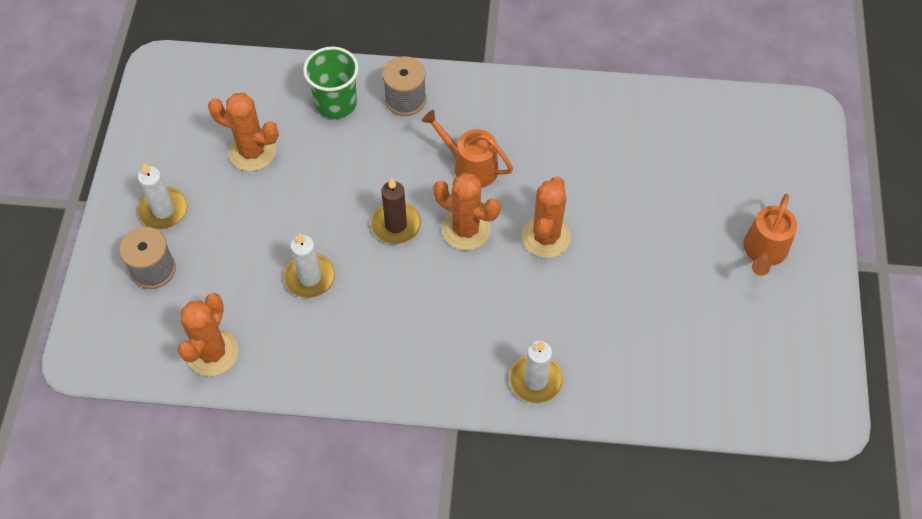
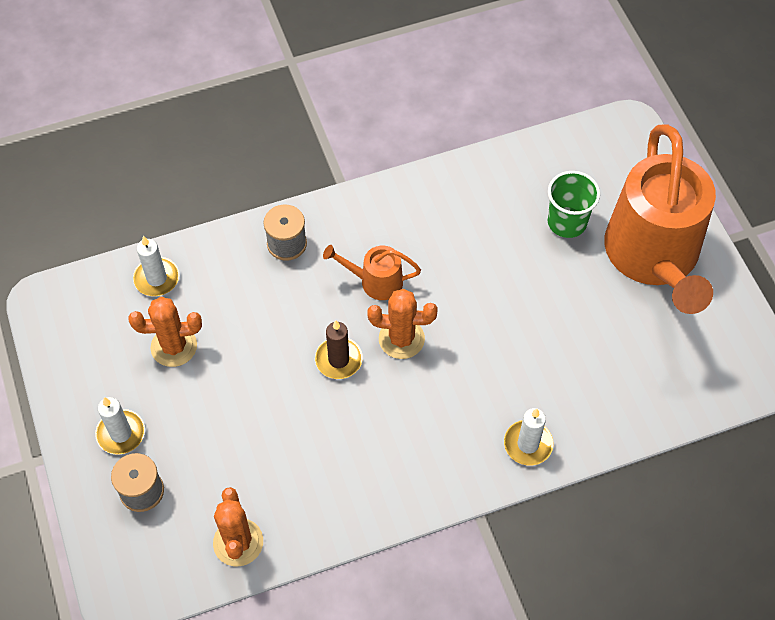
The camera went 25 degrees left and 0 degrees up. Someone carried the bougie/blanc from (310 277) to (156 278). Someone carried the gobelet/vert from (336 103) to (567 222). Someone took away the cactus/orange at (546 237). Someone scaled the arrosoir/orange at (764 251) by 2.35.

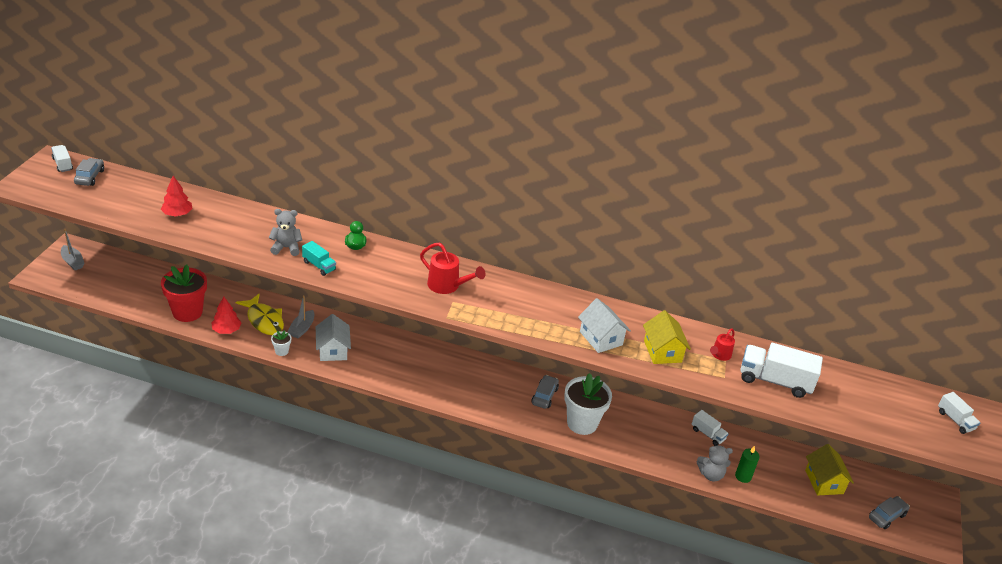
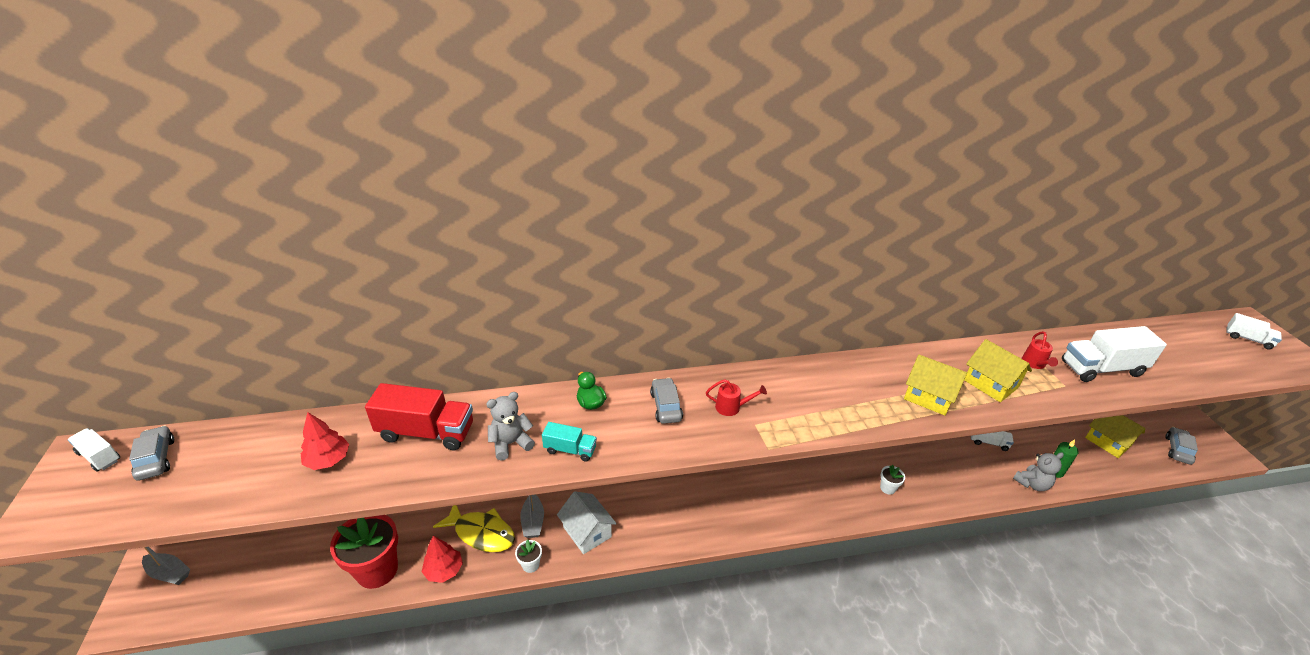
The camera went 25 degrees left and 0 degrees up. Someone scaled the arrosoir/rouge at (447 286) by 0.61. Someone carried the voiture/gris from (544 396) to (666 406). Someone scaled the pot de fleurs/blanc at (582 423) by 0.44. Someone repainted the maison/blanc at (601 338), which became the maison/jaune at (928 397). Someone put down the camion/rouge at (426 432).

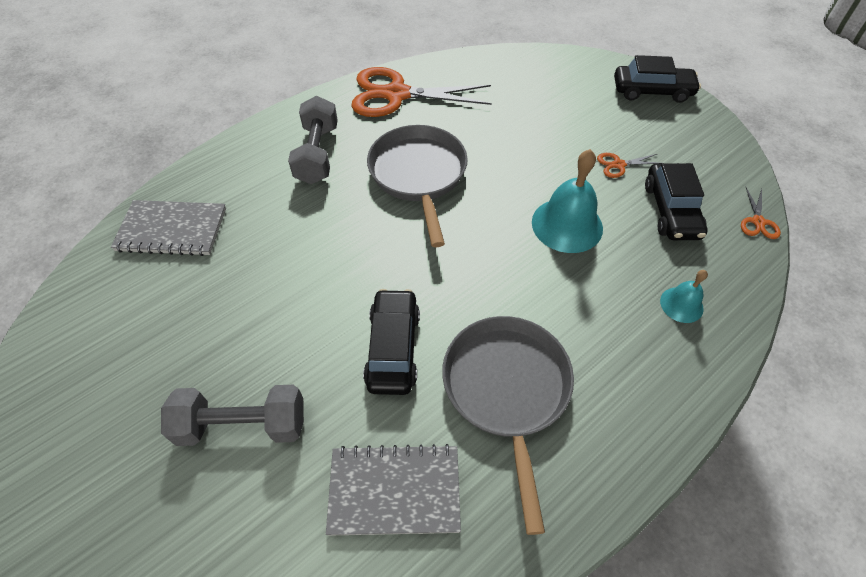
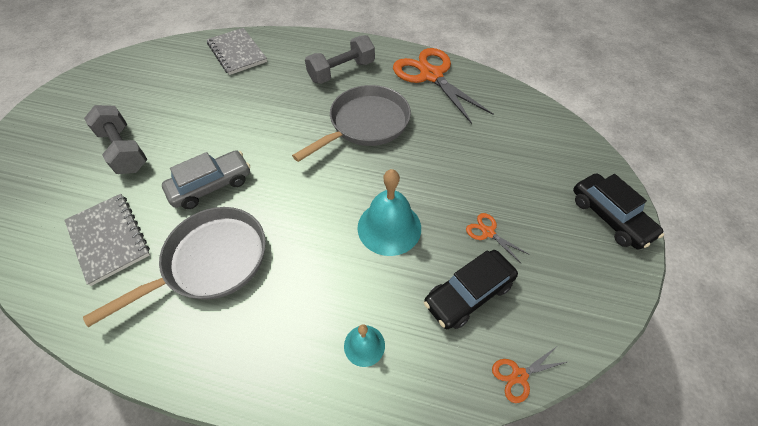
The camera went 55 degrees right and 0 degrees up. Someone repainted the voiture/noir at (393 348), which became the voiture/gris at (211 186).

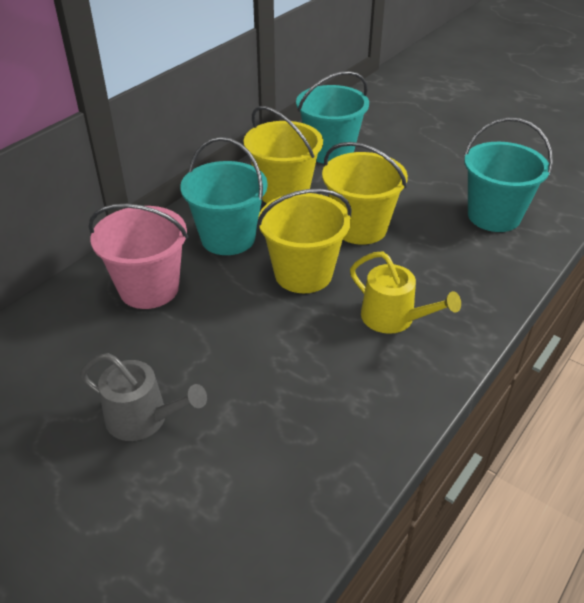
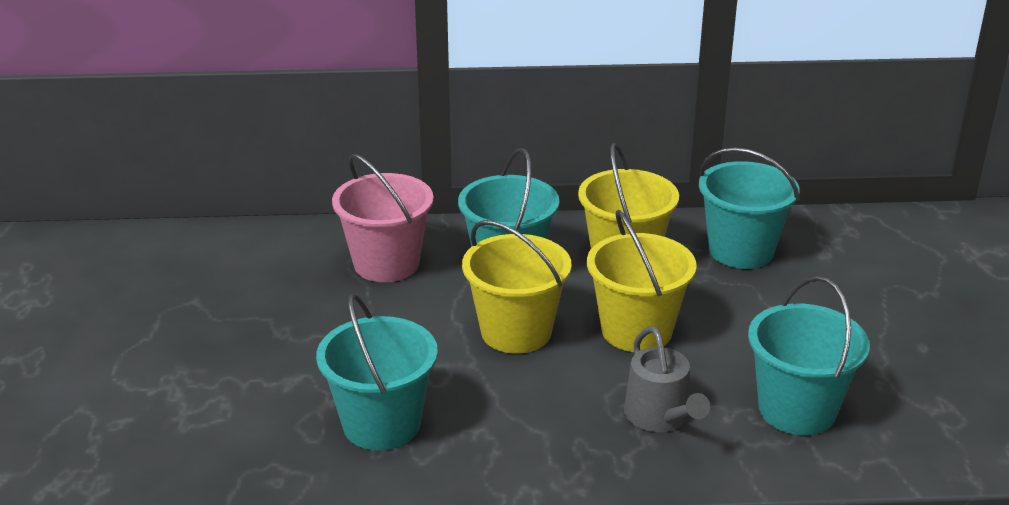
The camera went 50 degrees right and 10 degrees down. Someone carried the arrosoir/gris from (143 418) to (660 417). Someone took away the arrosoir/jaune at (393 318). Someone put down the seau/turquoise at (381 424).

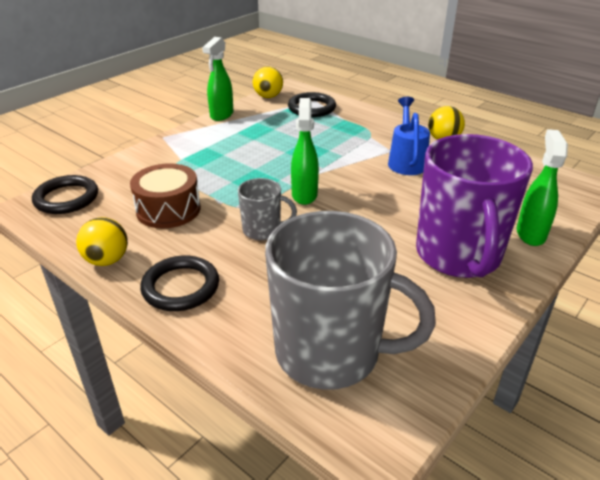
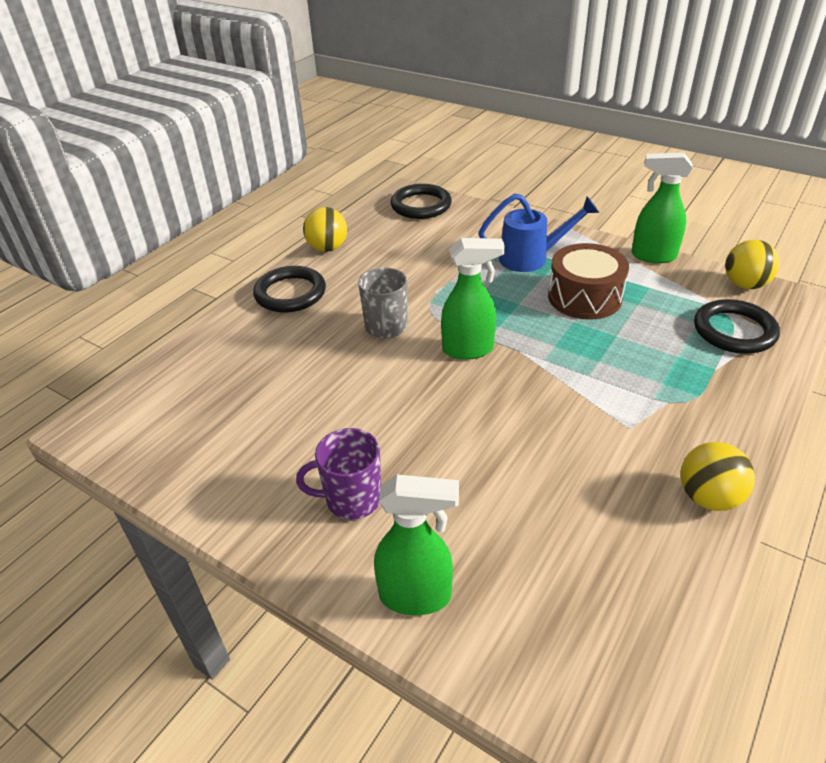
The camera went 85 degrees right and 5 degrees up. Someone carried the tambour/marron from (168 209) to (584 297). Someone took away the tasse/gris at (330 353). Someone carried the arrosoir/bleu from (406 161) to (532 258). Someone scaled the tasse/violet at (458 255) by 0.47.

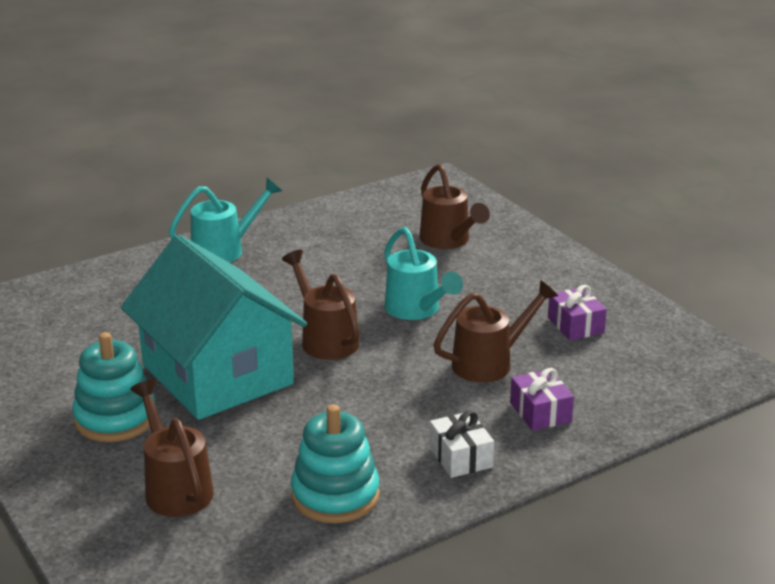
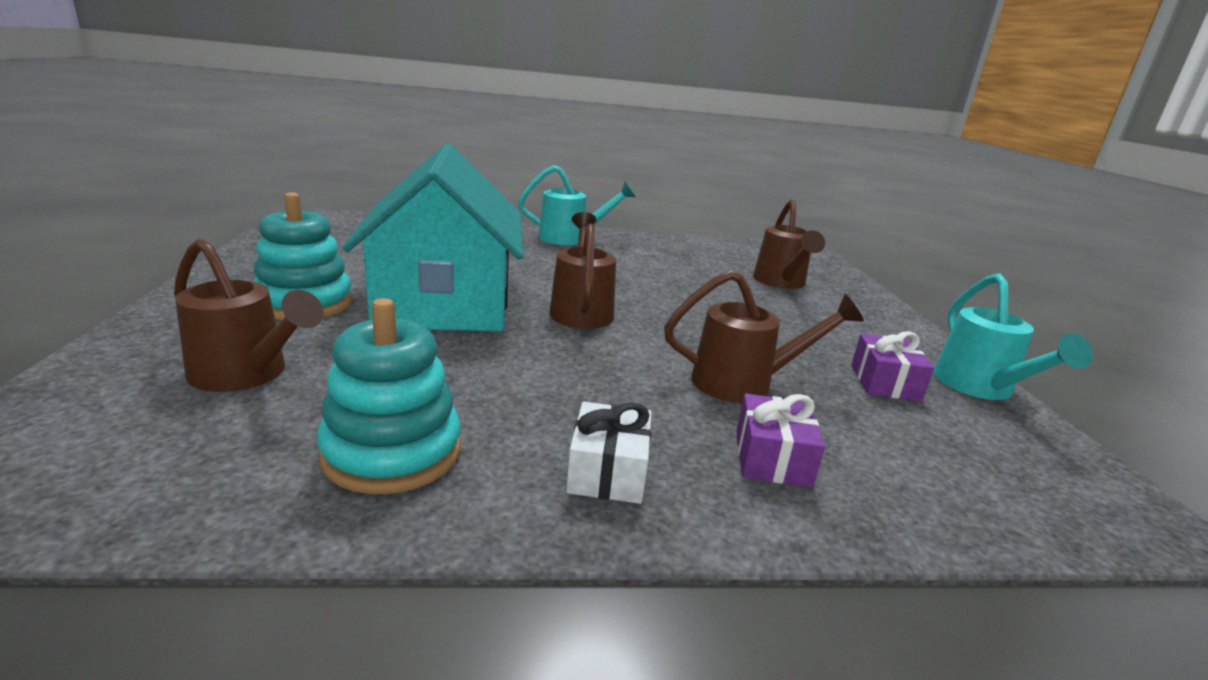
The camera went 25 degrees right and 5 degrees down. Someone rotated the arrosoir/marron at (175 488) by 120 degrees clockwise. Someone carried the arrosoir/turquoise from (416 310) to (979 387).

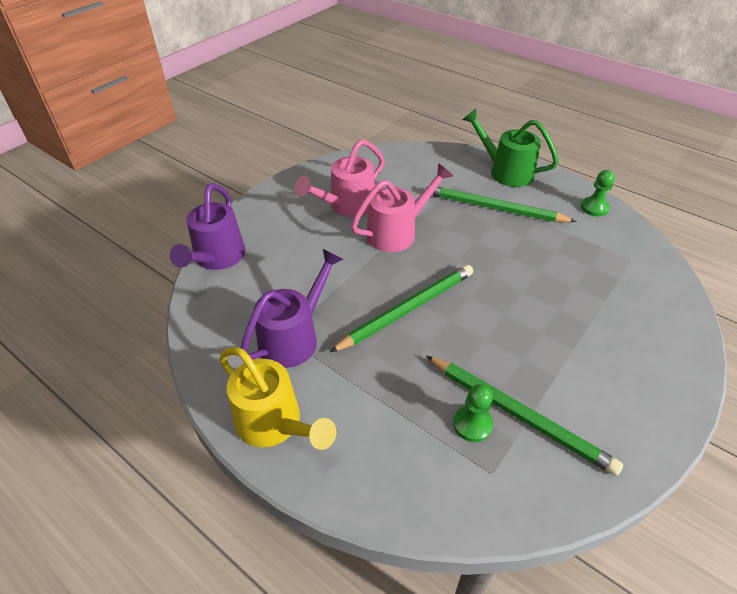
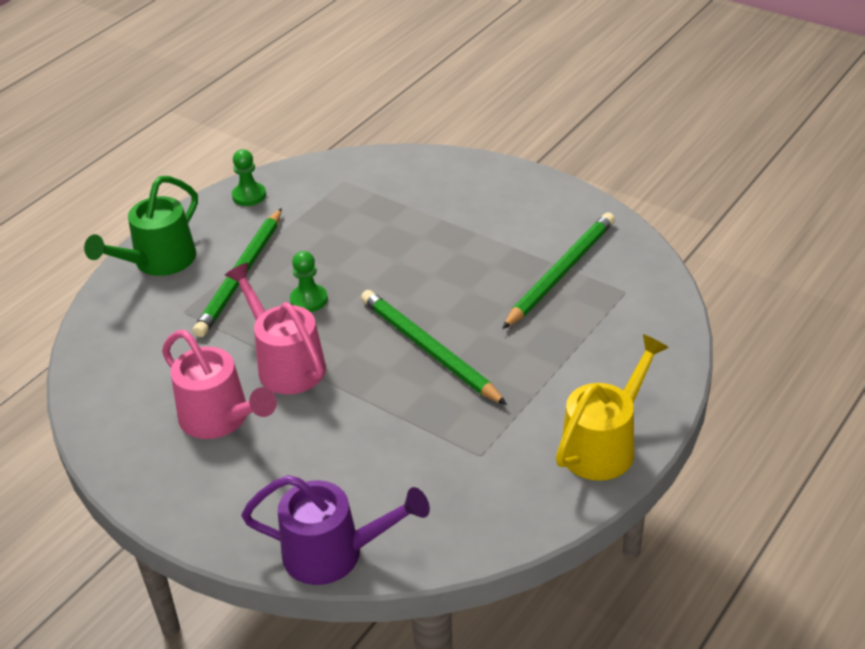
The camera went 90 degrees left and 5 degrees down. Someone took away the arrosoir/violet at (295 337). Someone carried the pion/vert from (472 424) to (309 300).

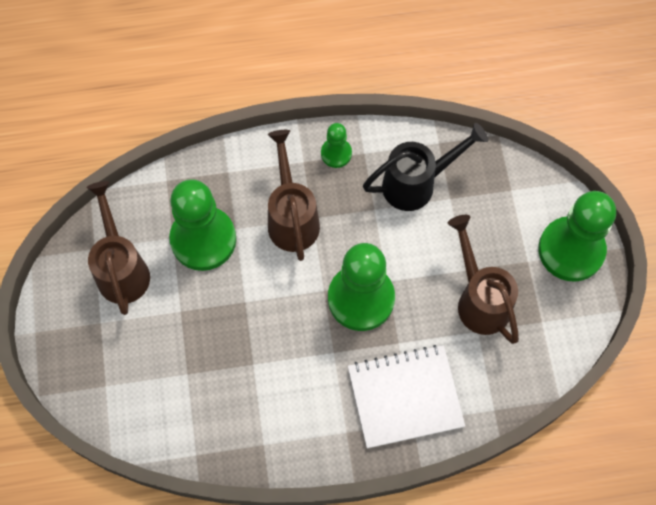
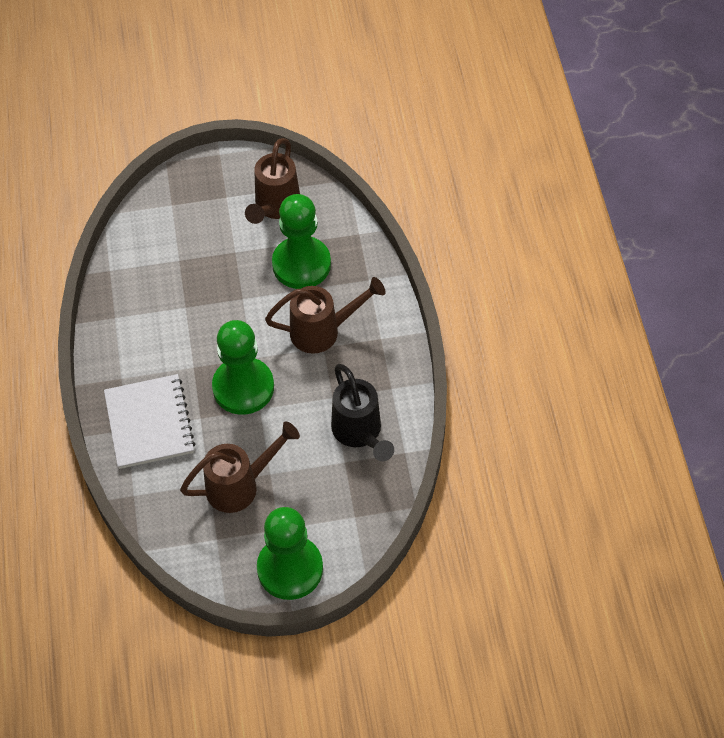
The camera went 90 degrees right and 10 degrees down. Someone rotated the arrosoir/marron at (122 268) by 120 degrees clockwise. Someone took away the pion/vert at (336 153).

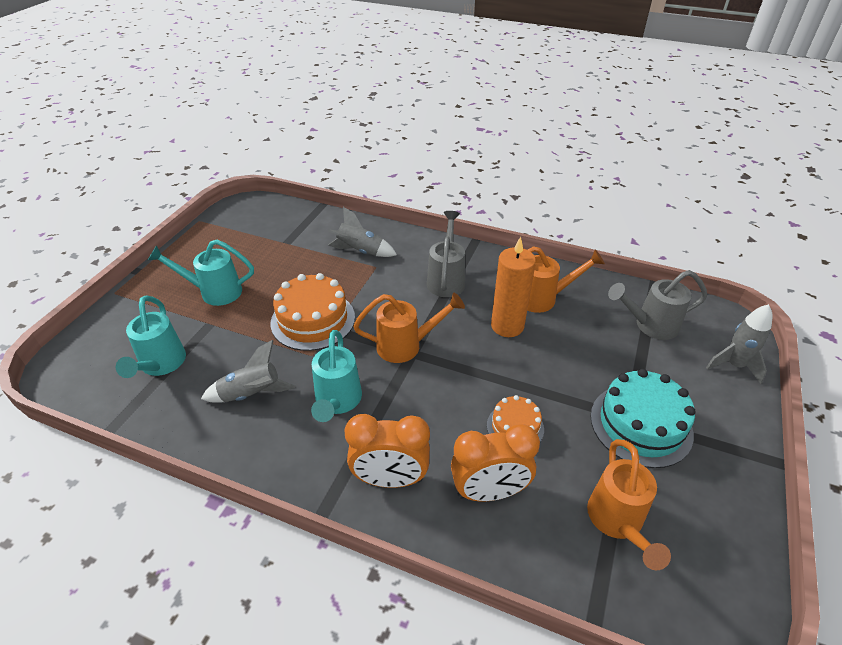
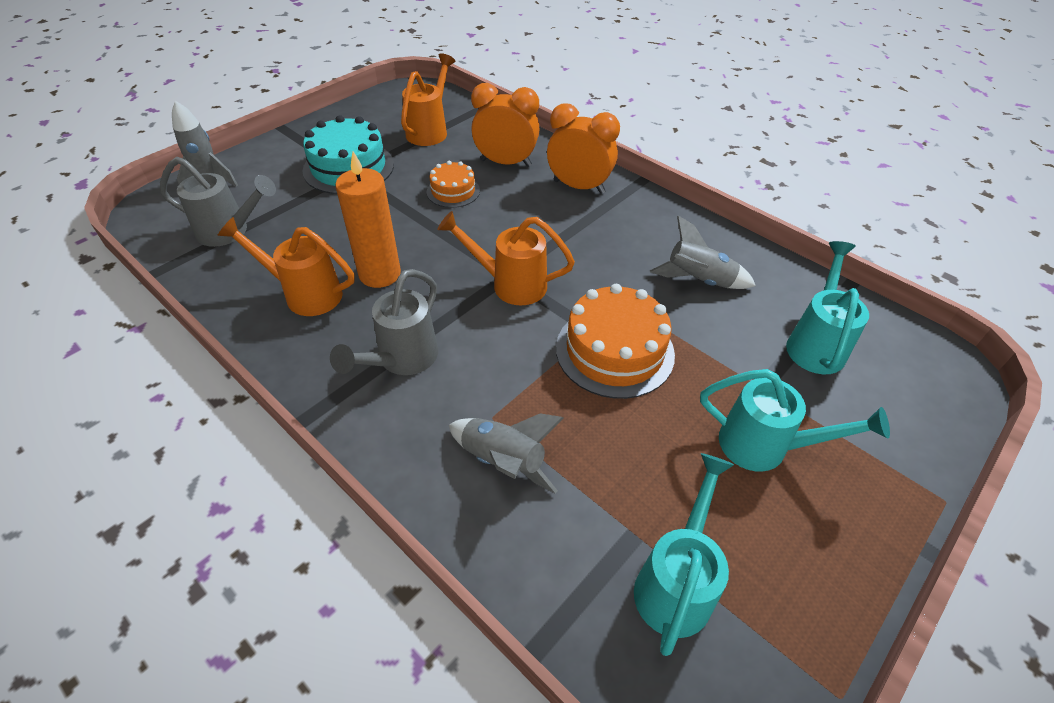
The camera went 160 degrees left and 5 degrees up. Someone carried the arrosoir/turquoise from (337 402) to (676 581).

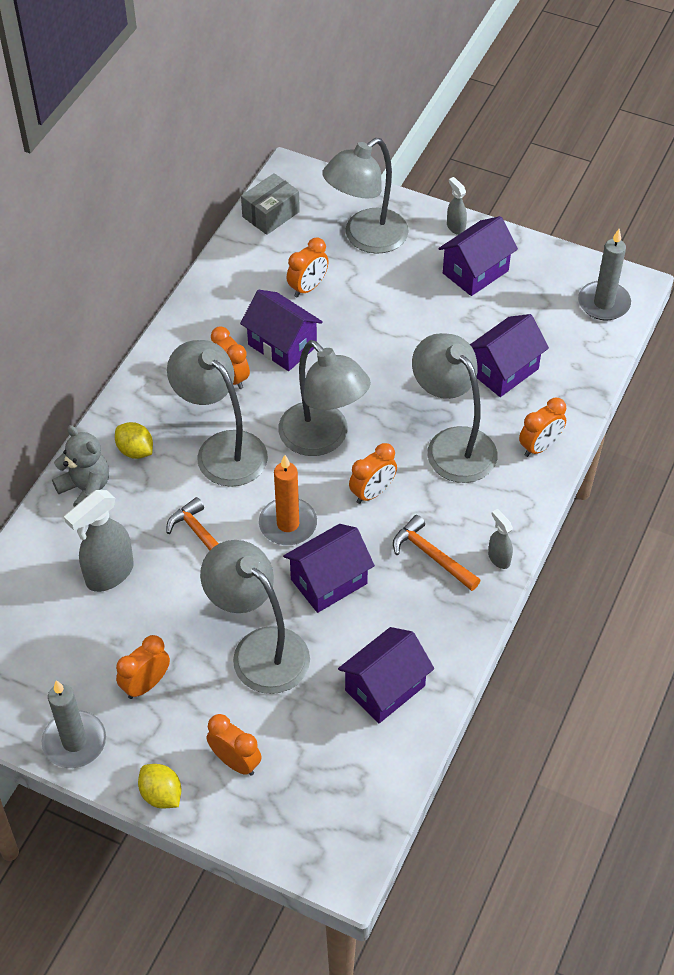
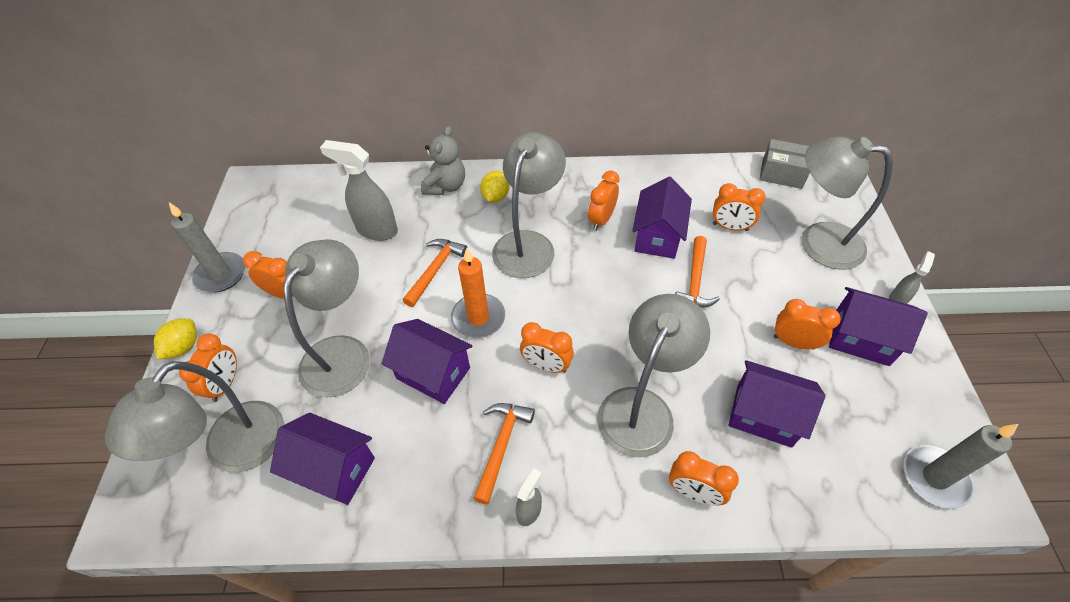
The camera went 65 degrees right and 0 degrees up. Someone carried the lampe/gris from (323 439) to (234 451). Someone put down the marteau/orange at (695 280). Someone put down the réveil/orange at (793 342).

